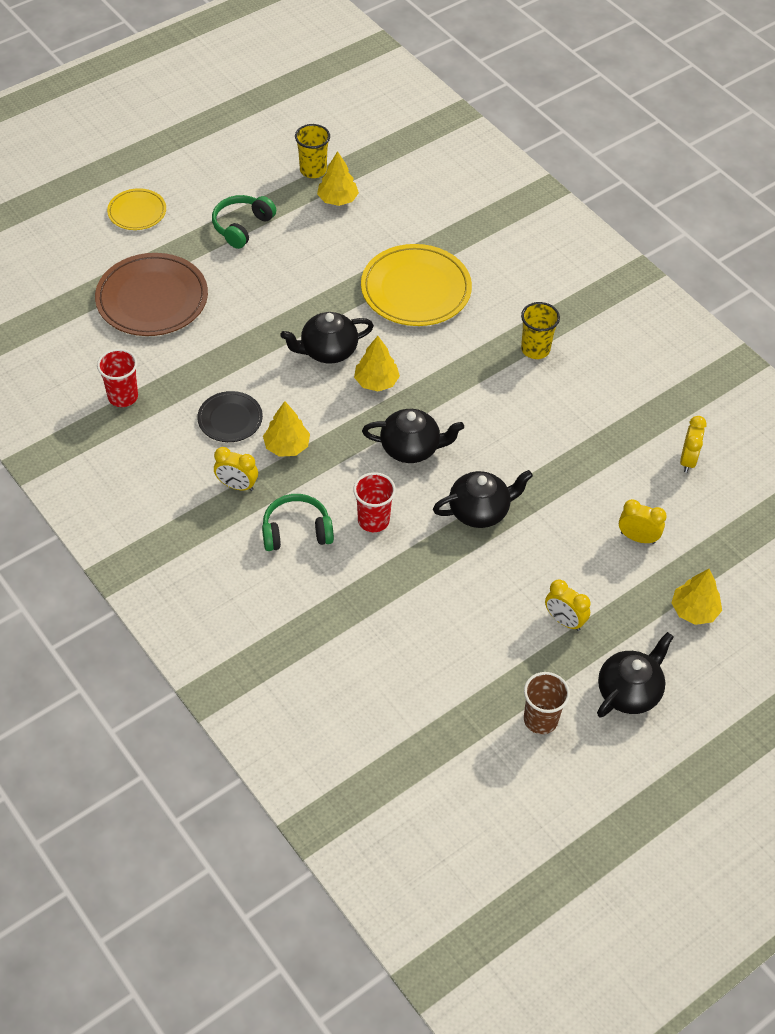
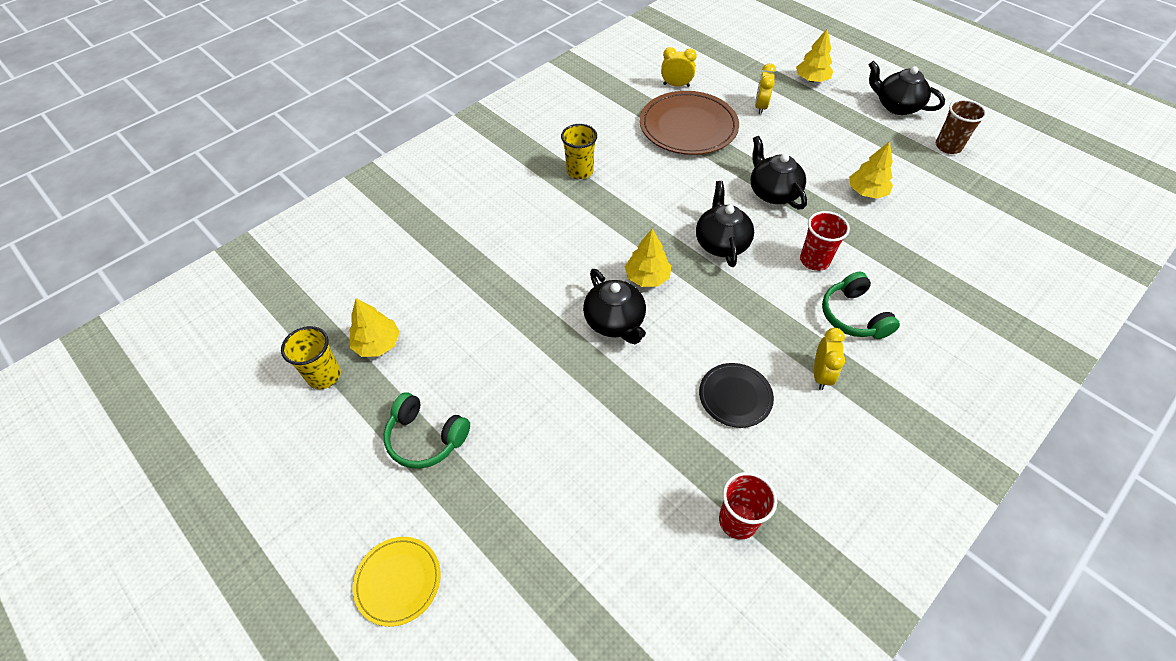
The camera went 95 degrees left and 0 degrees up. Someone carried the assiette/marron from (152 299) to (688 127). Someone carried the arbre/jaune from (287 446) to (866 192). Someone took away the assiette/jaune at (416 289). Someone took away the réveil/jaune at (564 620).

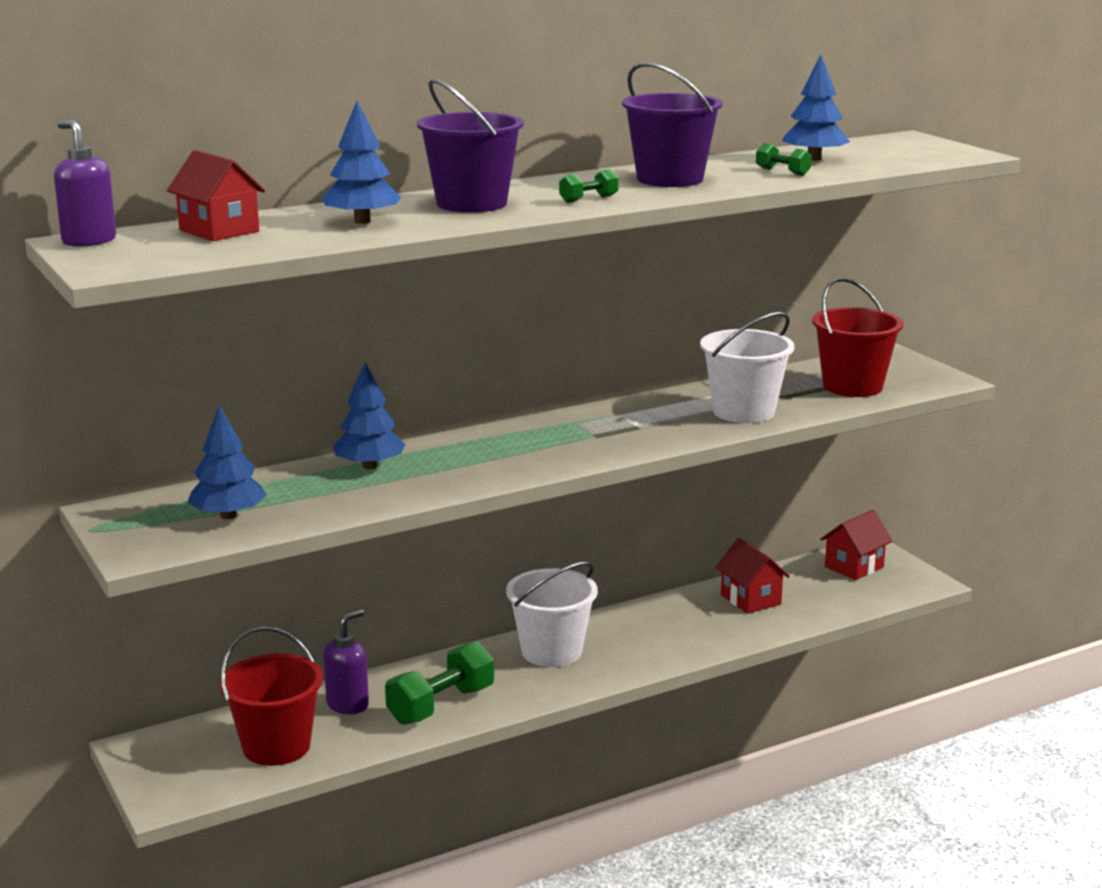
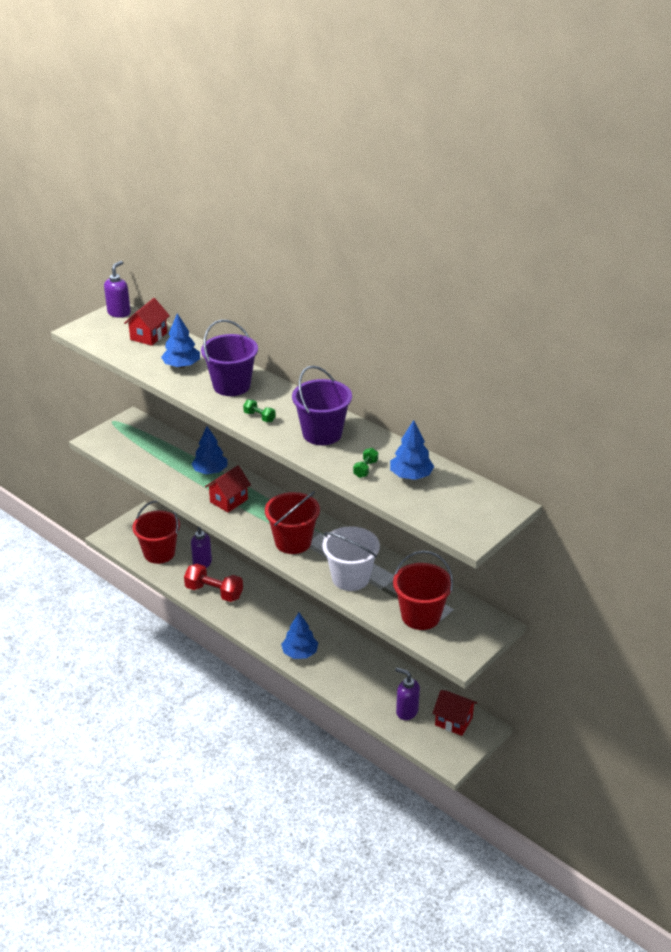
The camera went 70 degrees right and 15 degrees up. Someone carried the arbre/bleu from (228 515) to (300 653). Someone repainted the haltère/vert at (441 705), which became the haltère/rouge at (214 592). Someone took away the seau/blanc at (551 651). Someone carried the maison/rouge from (750 599) to (229 500). Someone put down the seau/rouge at (293 542). Someone put down the distributeur de savon/violet at (406 711).

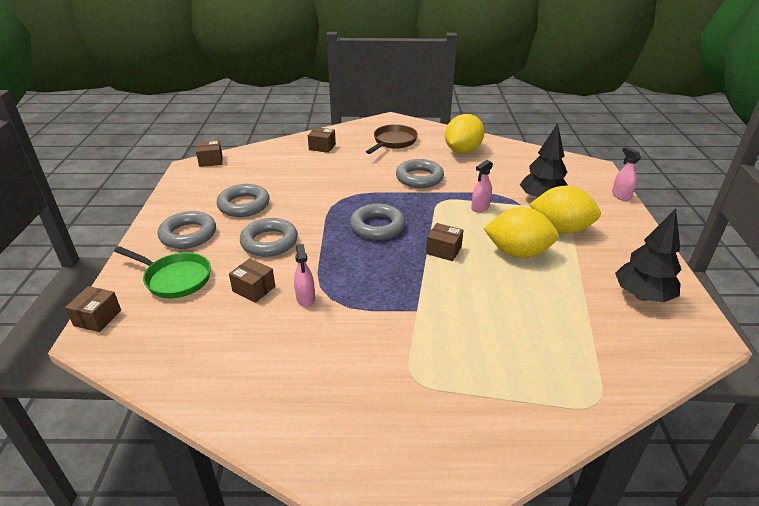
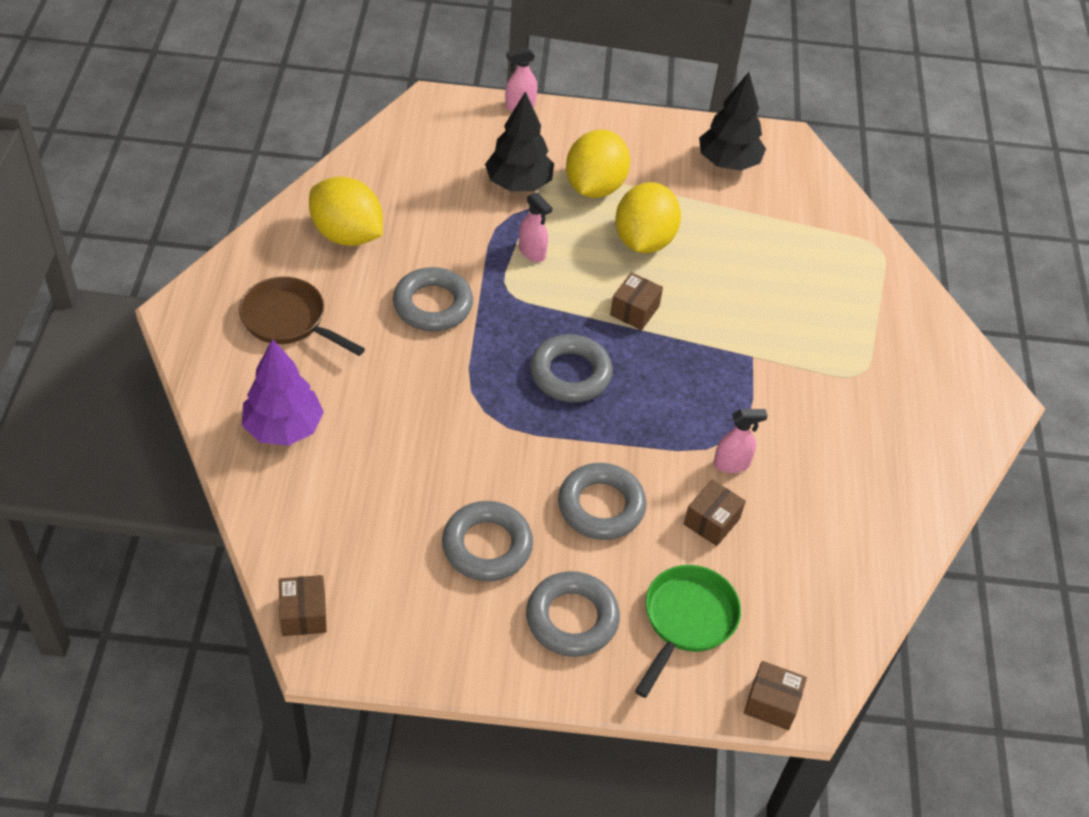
The camera went 90 degrees left and 15 degrees up. Someone swapped the boîte/marron at (322 147) for the arbre/violet at (283 428).

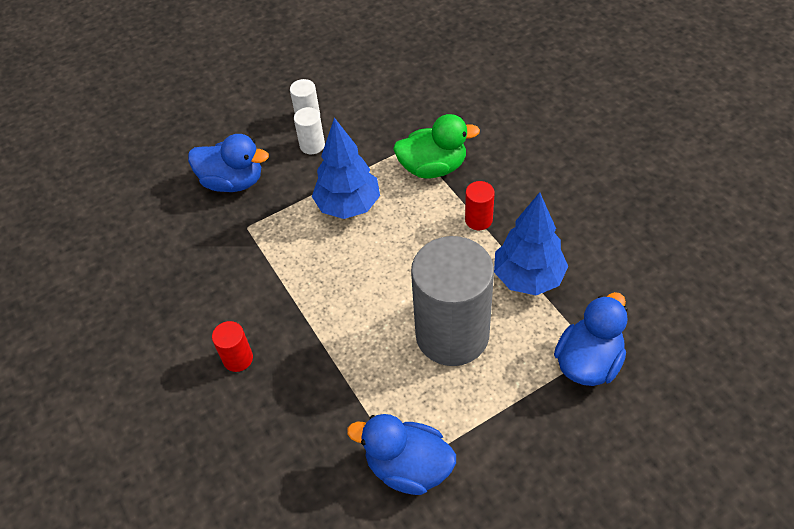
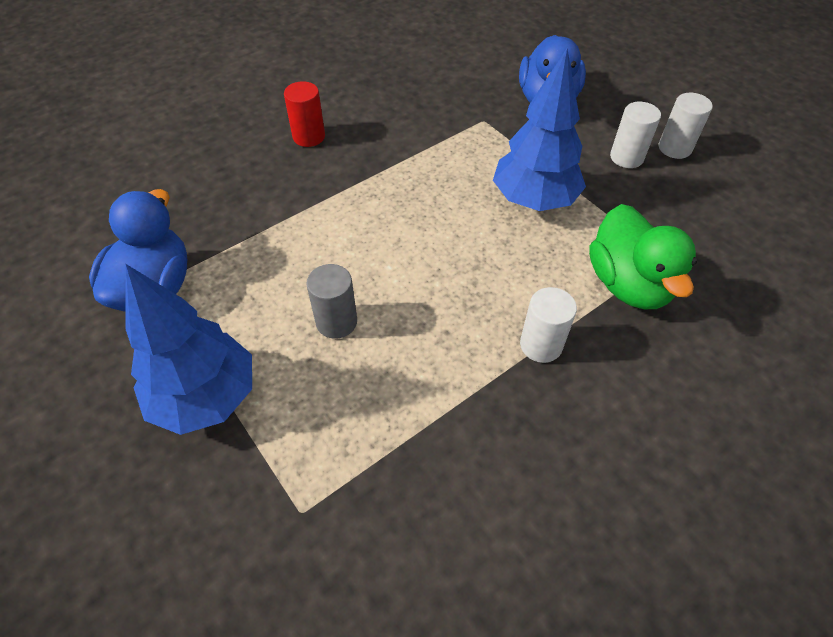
The camera went 80 degrees right and 0 degrees up. Someone scaled the cylindre/gris at (452 334) by 0.41. Someone repainted the cylindre/rouge at (478 220), which became the cylindre/blanc at (541 345). Someone carried the arbre/bleu from (528 277) to (206 397). Someone took away the canard/bleu at (588 362).

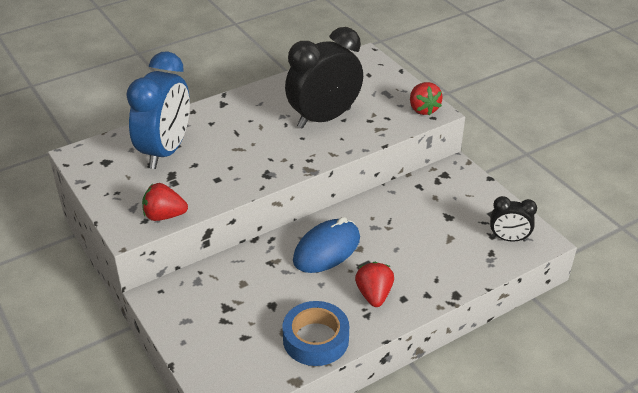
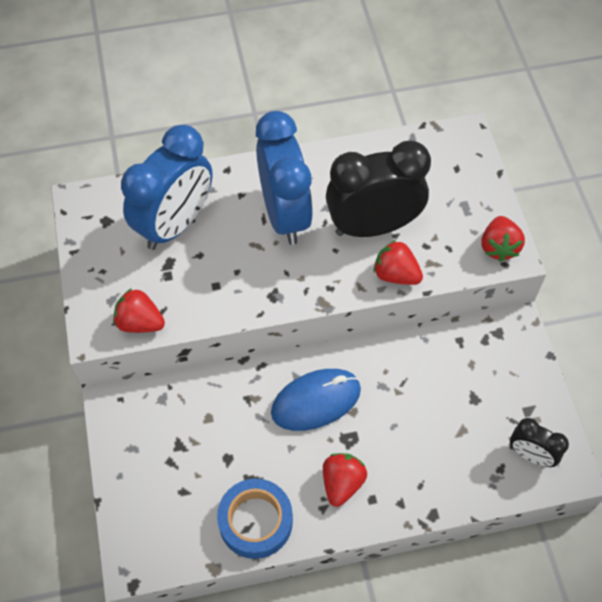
The camera went 20 degrees right and 20 degrees up. Someone put down the réveil/bleu at (284 214). Someone put down the fraise/rouge at (396 275).

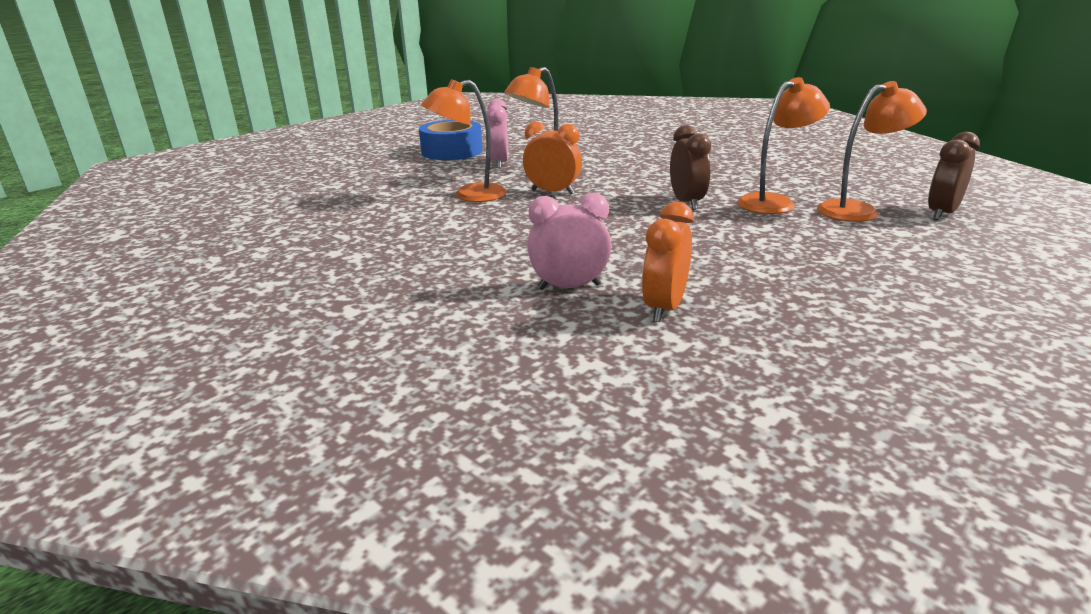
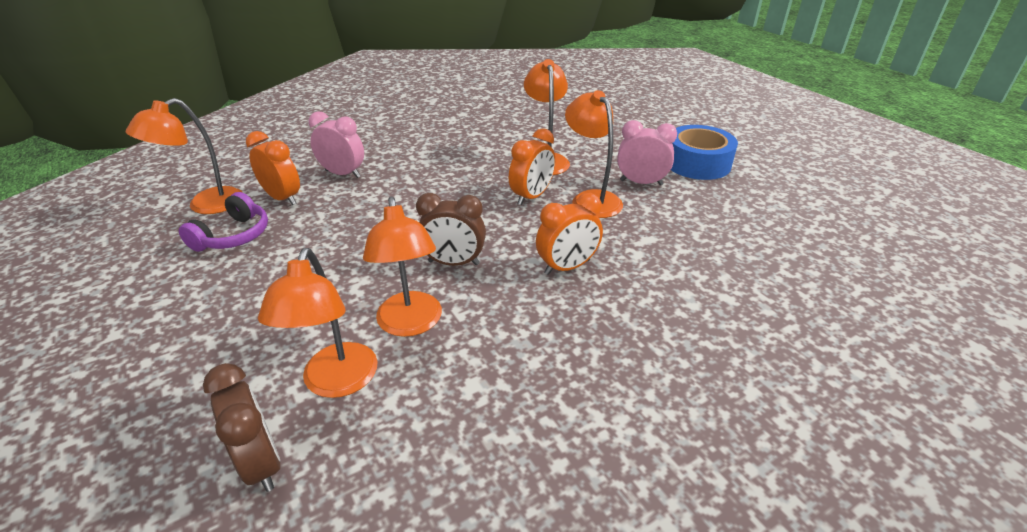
The camera went 105 degrees right and 10 degrees up. Someone rotated the réveil/rose at (569 287) by 75 degrees counterclockwise. Someone put down the lampe/orange at (205 205). Someone put down the casque audio/violet at (233 236). Someone put down the réveil/orange at (567 267).

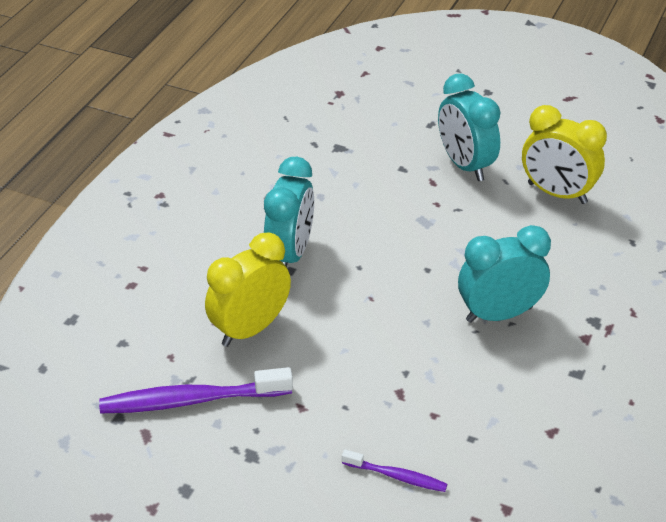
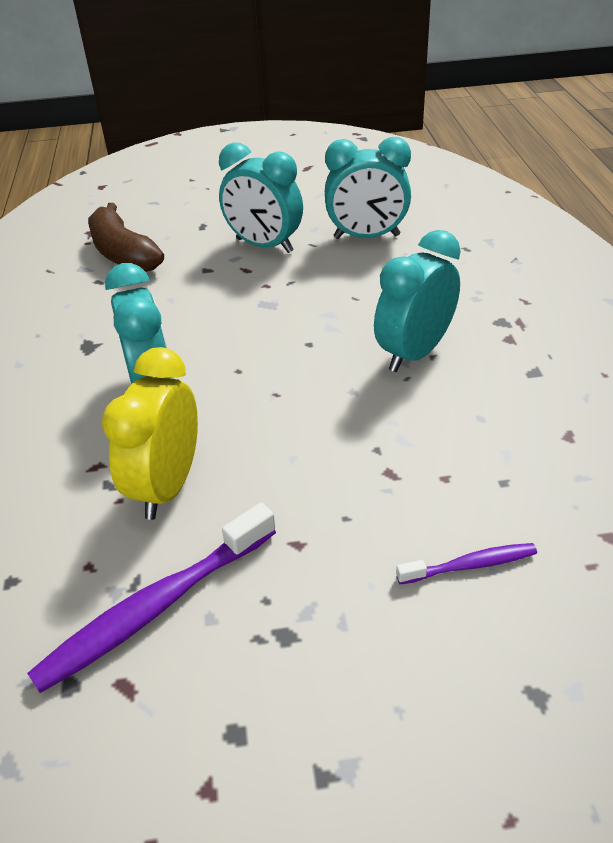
The camera went 30 degrees left and 0 degrees up. Someone repainted the réveil/jaune at (557 193), which became the réveil/turquoise at (366 237). Someone put down the banane/marron at (123 253).

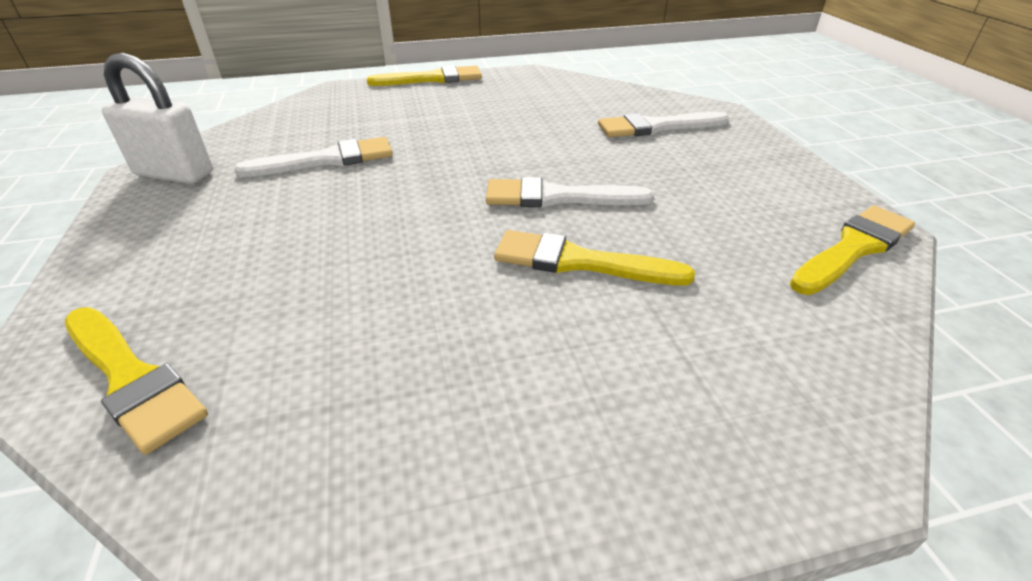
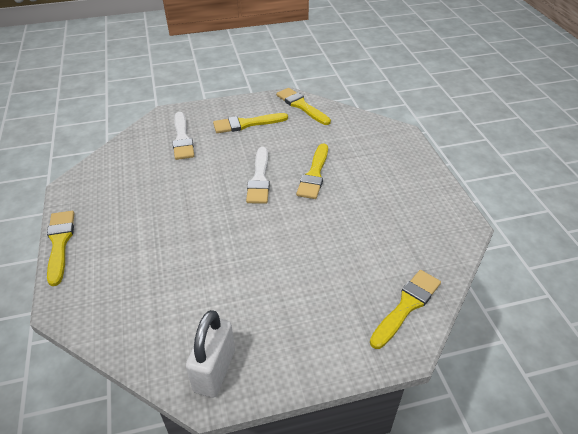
The camera went 90 degrees left and 5 degrees up. Someone took away the pinceau/blanc at (327 160). Someone put down the pinceau/jaune at (246 124).

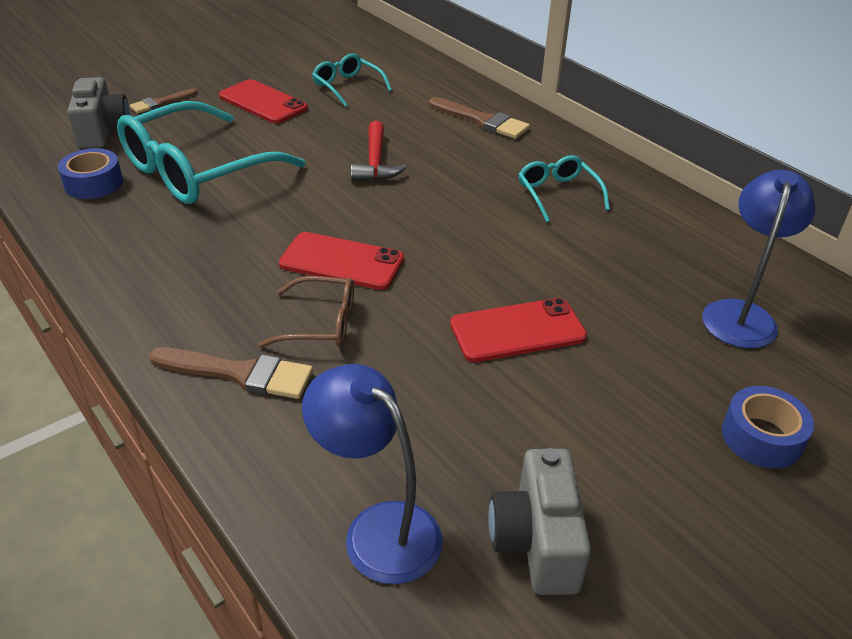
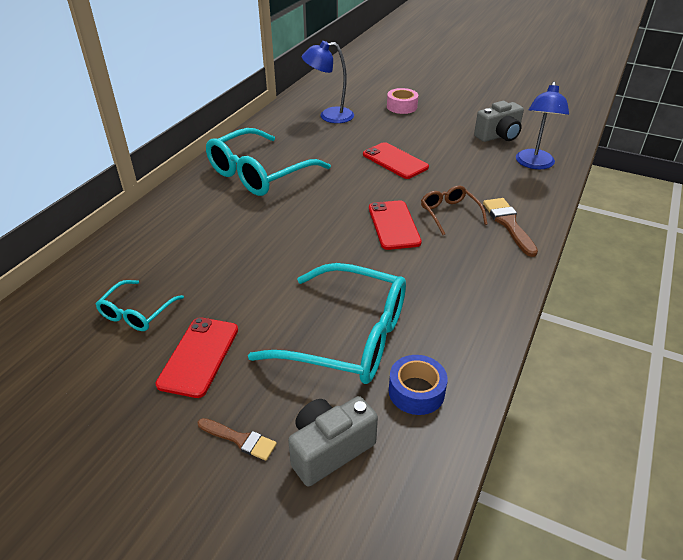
The camera went 115 degrees left and 0 degrees up. Someone took away the marteau/rouge at (375 162). Someone took away the pinceau/marron at (481 120). Someone scaled the lunettes/turquoise at (558 194) by 2.00. Someone repainted the ruban adhésif/bleu at (761 437), which became the ruban adhésif/rose at (402 107).

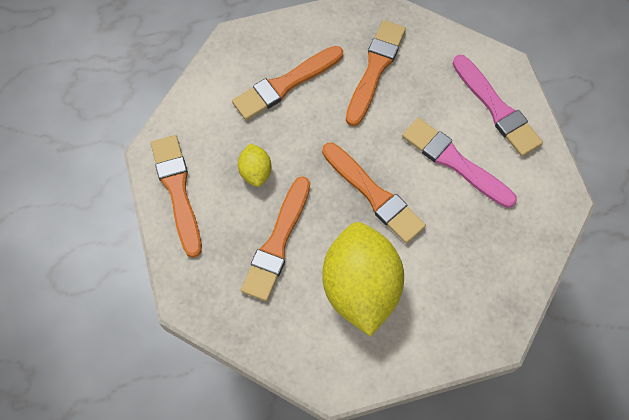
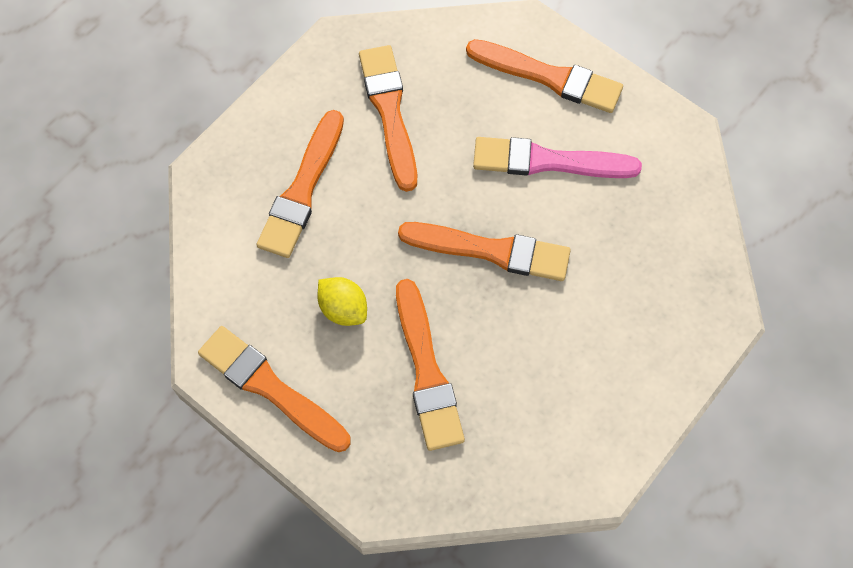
The camera went 35 degrees left and 0 degrees up. Someone took away the citron/jaune at (360 287). Someone repainted the pinceau/rose at (496 108), which became the pinceau/orange at (548 77).

